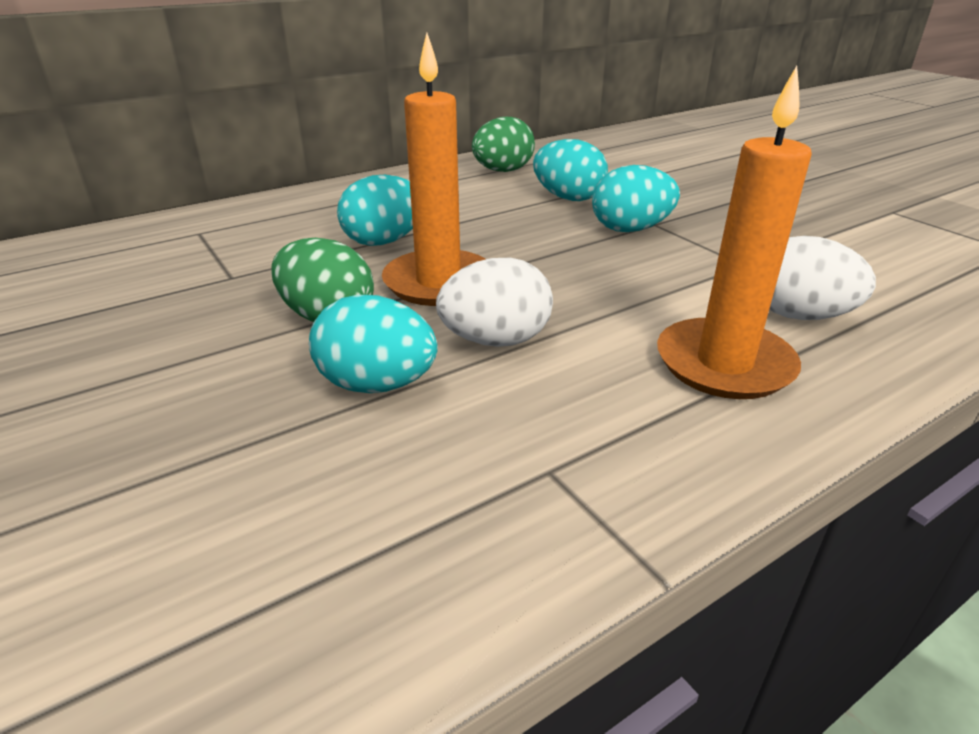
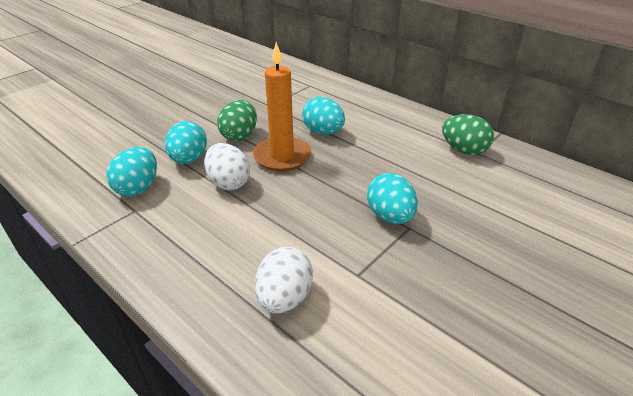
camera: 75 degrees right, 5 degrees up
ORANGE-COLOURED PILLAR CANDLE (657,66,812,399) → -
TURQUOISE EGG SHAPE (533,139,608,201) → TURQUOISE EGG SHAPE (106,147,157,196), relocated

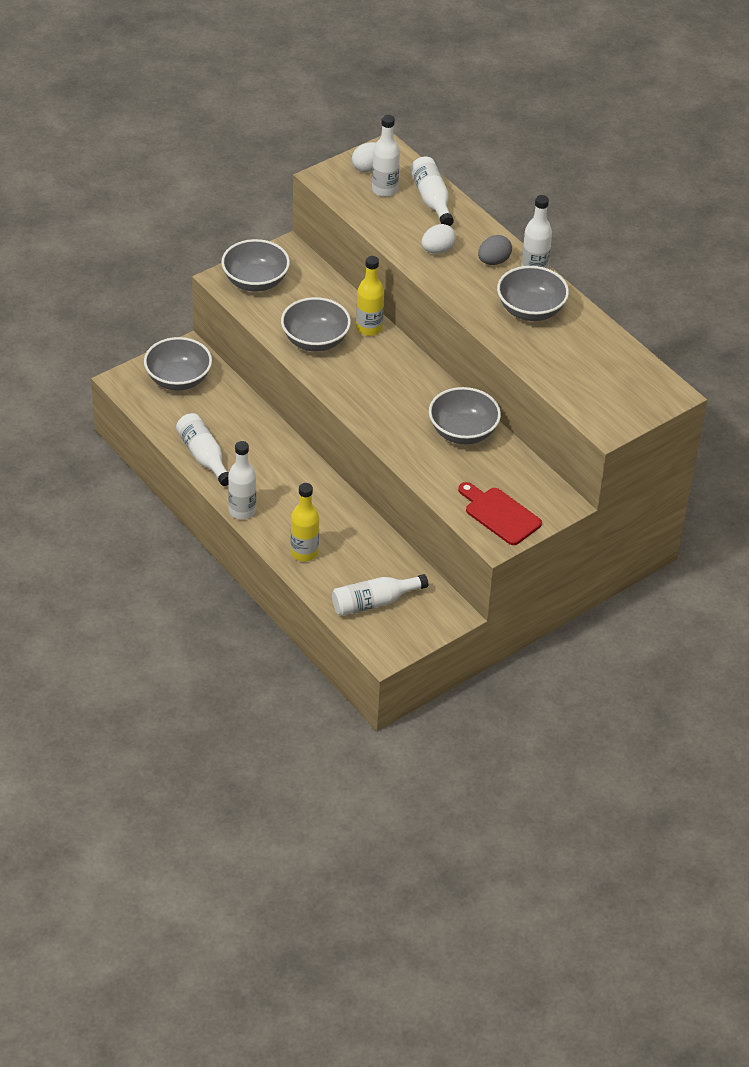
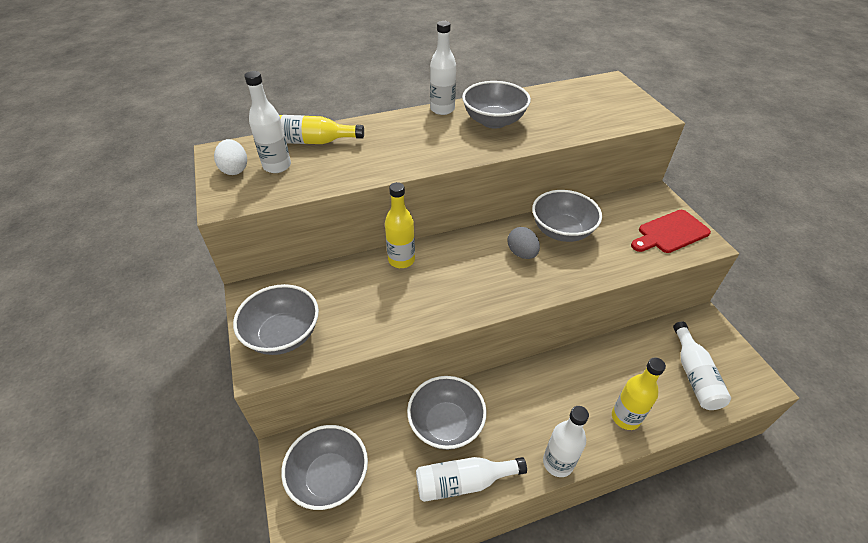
camera: 70 degrees left, 0 degrees up
WHITE DRINK BOTTLE (410,157,454,226) → YELLOW DRINK BOTTLE (279,115,364,144)
WHITE EGG SHAPE (421,224,456,254) → -
ASH-GREY EGG SHAPE (478,235,512,265) → ASH-GREY EGG SHAPE (507,227,540,259), relocated
ASH-GREY DEEP DISH (281,297,351,351) → ASH-GREY DEEP DISH (407,376,487,450), relocated

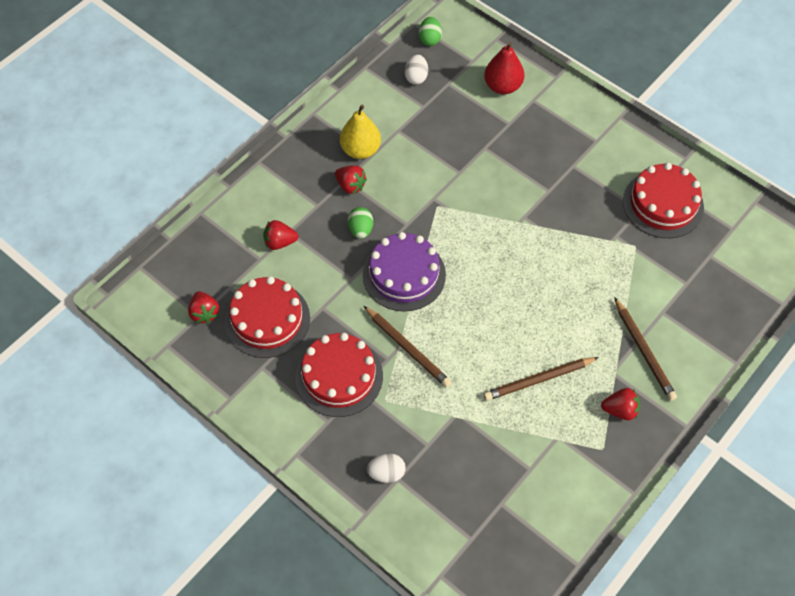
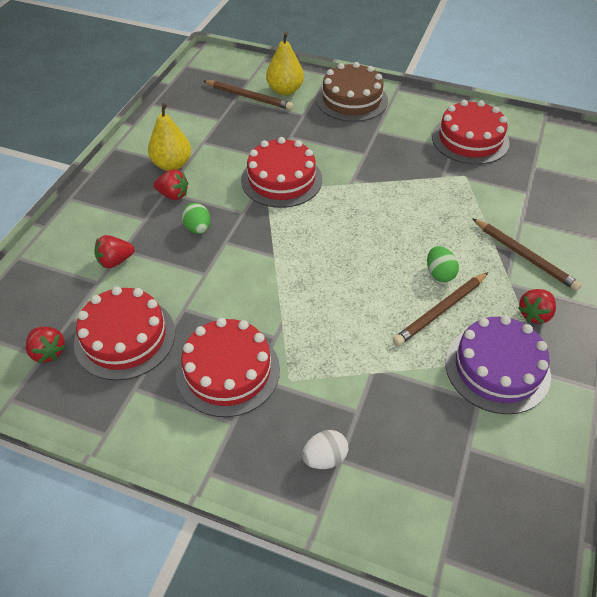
camera: 20 degrees left, 10 degrees down
LEAF-GREEN EGG SHAPE (419,17,442,46) → LEAF-GREEN EGG SHAPE (427,246,459,282), relocated
RED TOY PEAR (484,42,524,94) → YELLOW TOY PEAR (266,32,304,95)
WHITE EGG SHAPE (404,55,428,85) → -
VIOLET LAYER CAKE (363,232,446,312) → VIOLET LAYER CAKE (445,315,551,414), relocated
RUSSET PENCIL (364,306,452,388) → RUSSET PENCIL (204,80,293,110), relocated
RED TOY STRAWBERRY (601,388,640,420) → RED TOY STRAWBERRY (518,289,556,324), 150 degrees clockwise
- → RUSSET LAYER CAKE (316,62,388,122)
- → RED LAYER CAKE (241,137,322,208)

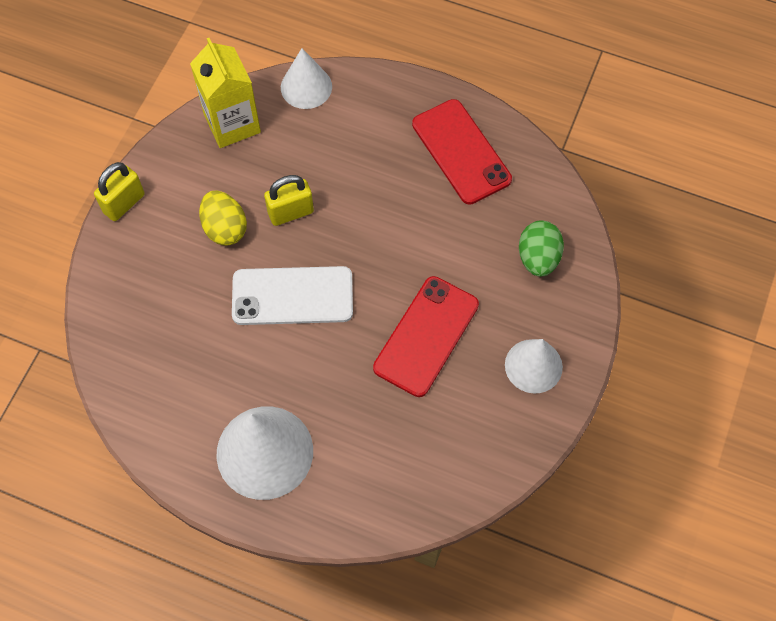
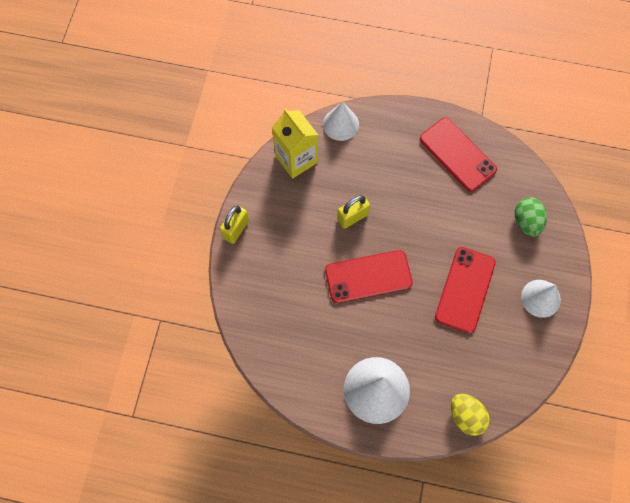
camera: 10 degrees left, 5 degrees up
YELLOW EGG SHAPE (199,191,247,246) → YELLOW EGG SHAPE (451,394,490,436), relocated
WHITE PHONE (232,266,353,325) → RED PHONE (325,250,413,303)

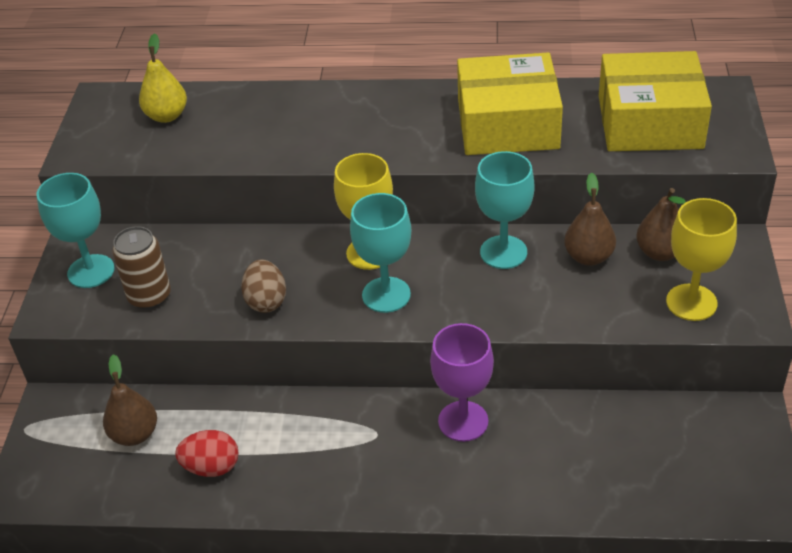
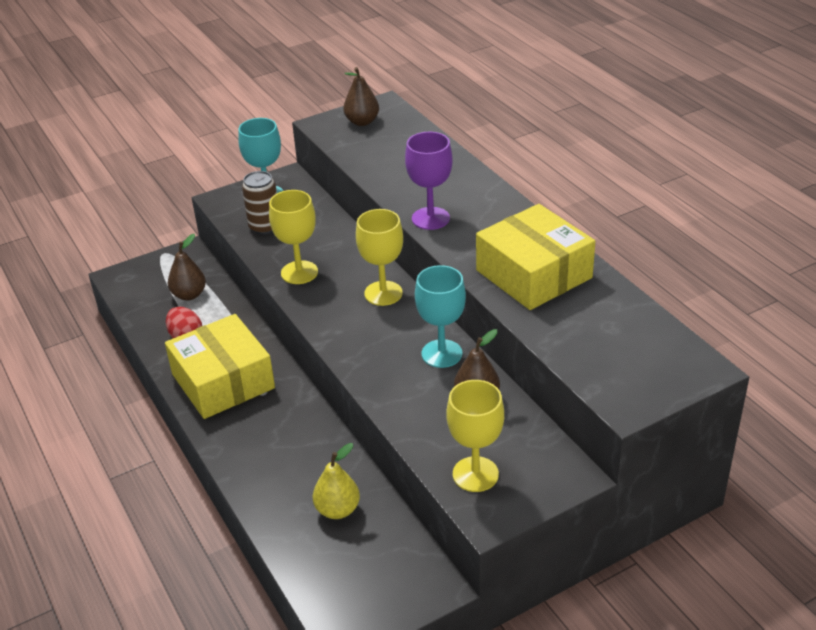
camera: 55 degrees right, 5 degrees down
YELLOW TOY PEAR (139,33,187,123) → YELLOW TOY PEAR (313,443,360,519), relocated
YELLOW PARCEL (599,51,712,151) → YELLOW PARCEL (165,314,275,419), relocated
RUSSET TOY PEAR (636,188,686,261) → RUSSET TOY PEAR (343,67,379,126), relocated
TURQUOISE GOBLET (350,193,411,313) → -
RUSSET EGG SHAPE (241,259,286,313) → YELLOW GOBLET (269,190,318,284)
VIOLET GOBLET (430,323,494,442) → VIOLET GOBLET (405,132,453,230), relocated

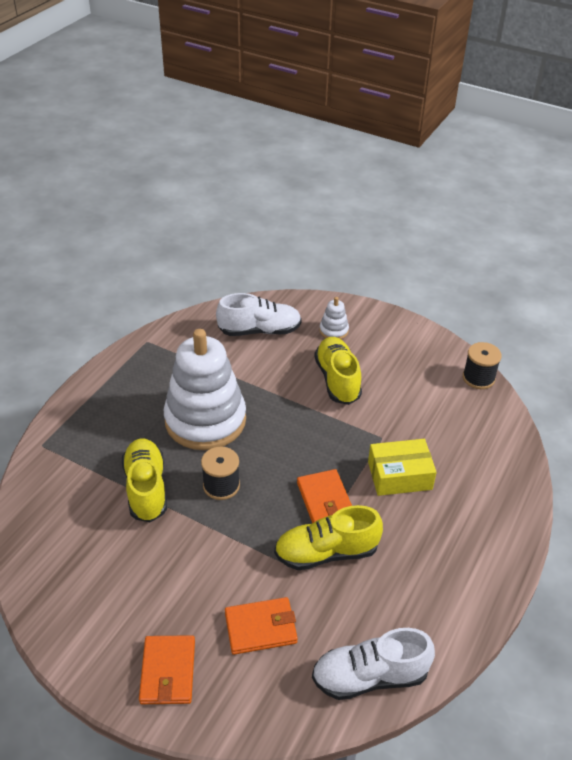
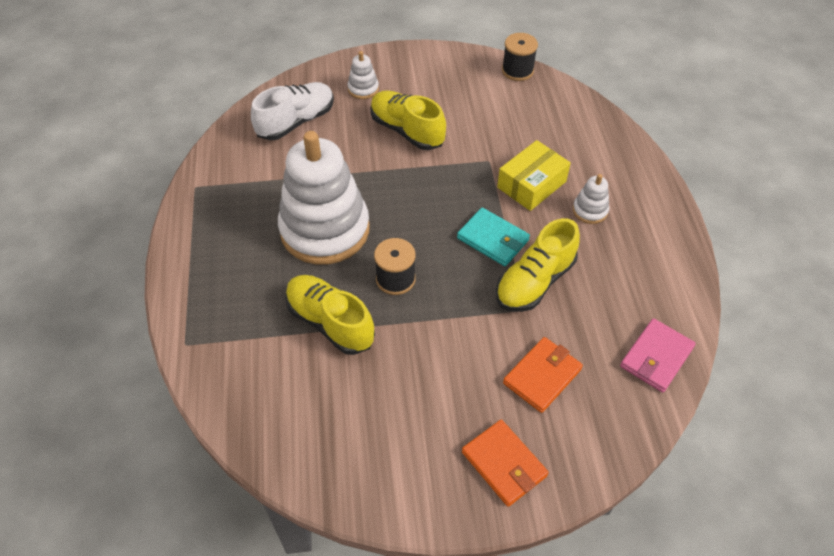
camera: 35 degrees left, 10 degrees up
ORANGE-COLOURED CARD WALLET (297,469,352,523) → TURQUOISE CARD WALLET (457,208,530,266)
WHITE LACE-UP SHOE (312,628,435,700) → PINK CARD WALLET (620,318,696,393)
- → WHITE STACKING RINGS (573,174,609,224)

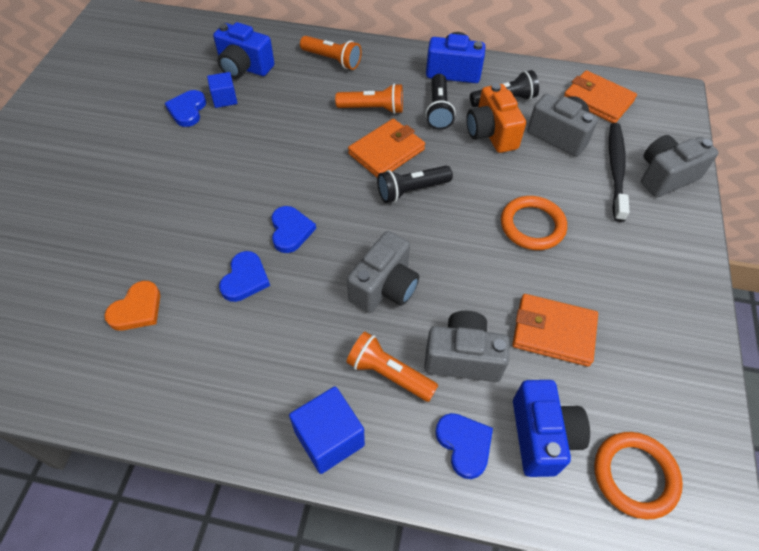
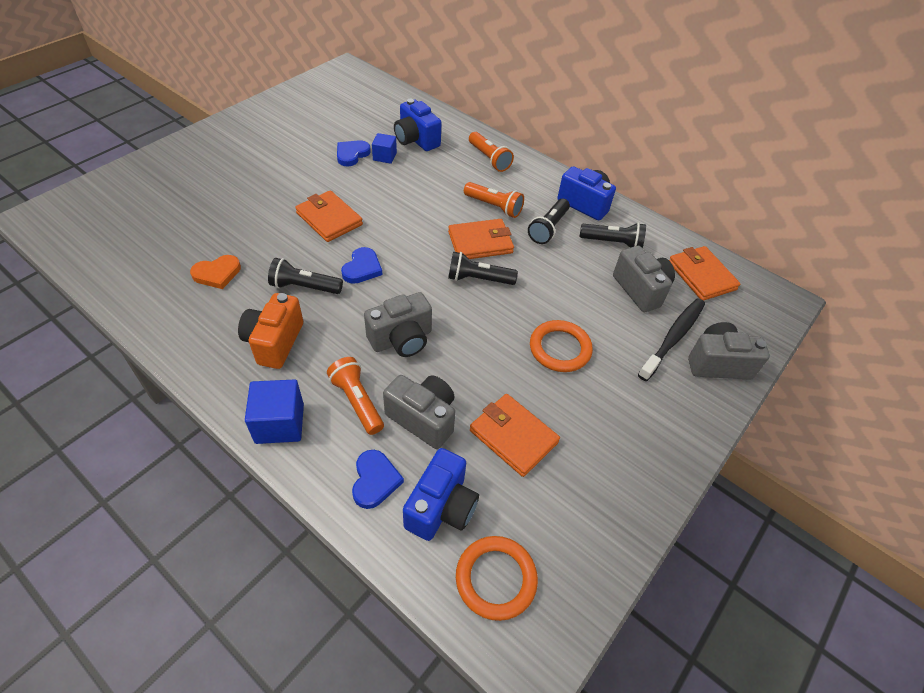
camera: 25 degrees right, 5 degrees down
ORANGE-COLOURED COMPACT CAMERA (466,83,526,153) → ORANGE-COLOURED COMPACT CAMERA (238,293,303,369), relocated
ROYAL BLUE HEART SHAPE (219,251,270,302) → JET-BLACK POCKET TORCH (268,258,343,294)
- → ORANGE-COLOURED CARD WALLET (295,190,363,242)

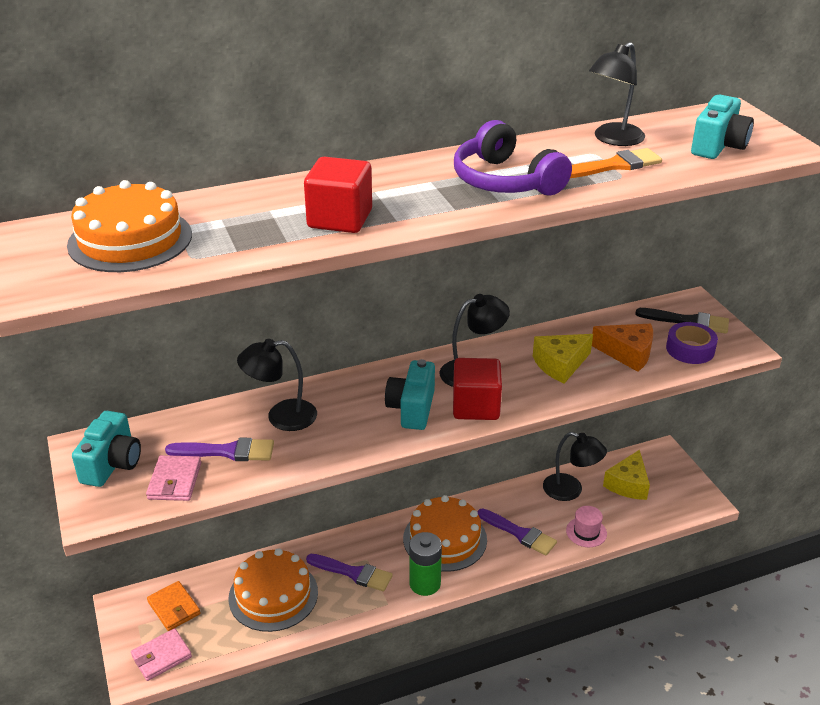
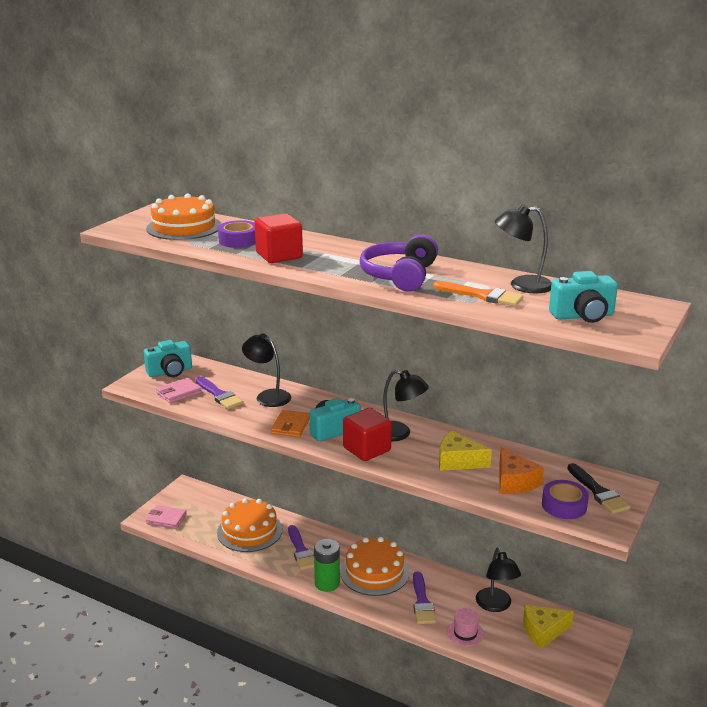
camera: 50 degrees right, 10 degrees down
ORANGE-COLOURED CARD WALLET (147,581,200,631) → ORANGE-COLOURED CARD WALLET (271,410,310,437), relocated
- → VIOLET ROLL OF TAPE (218,220,256,248)

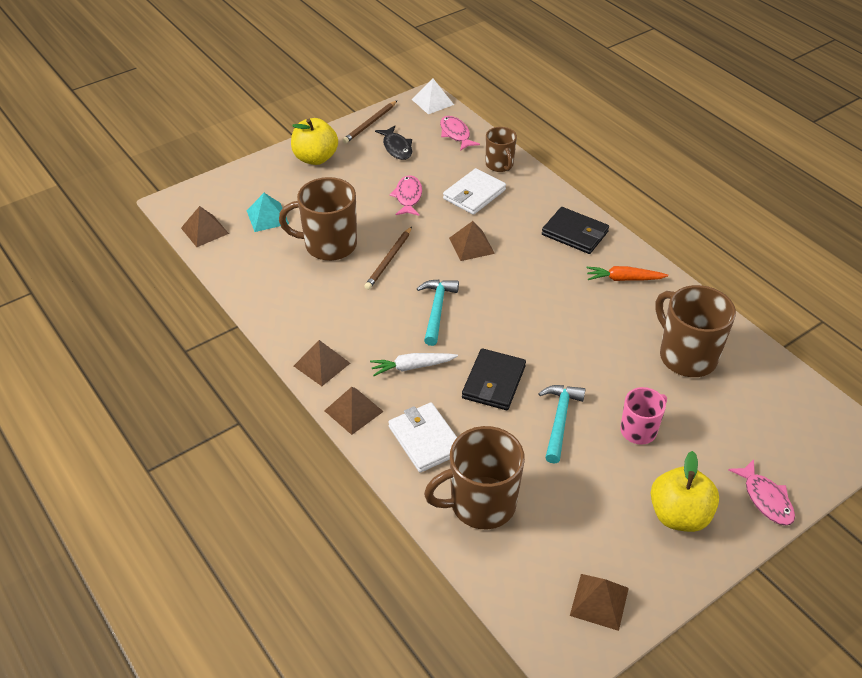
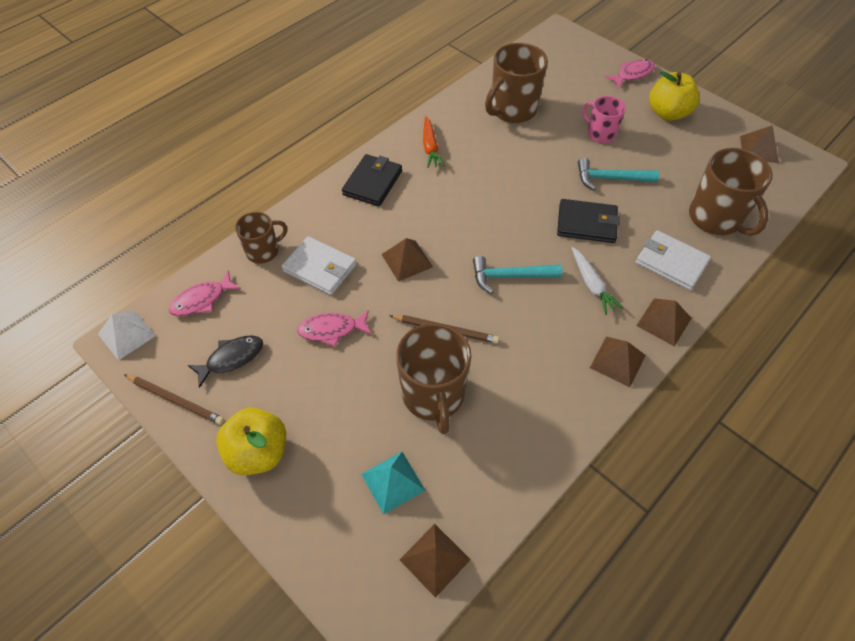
camera: 100 degrees left, 10 degrees up
WHITE CARD WALLET (388,402,457,473) → WHITE CARD WALLET (636,230,711,290), 75 degrees clockwise

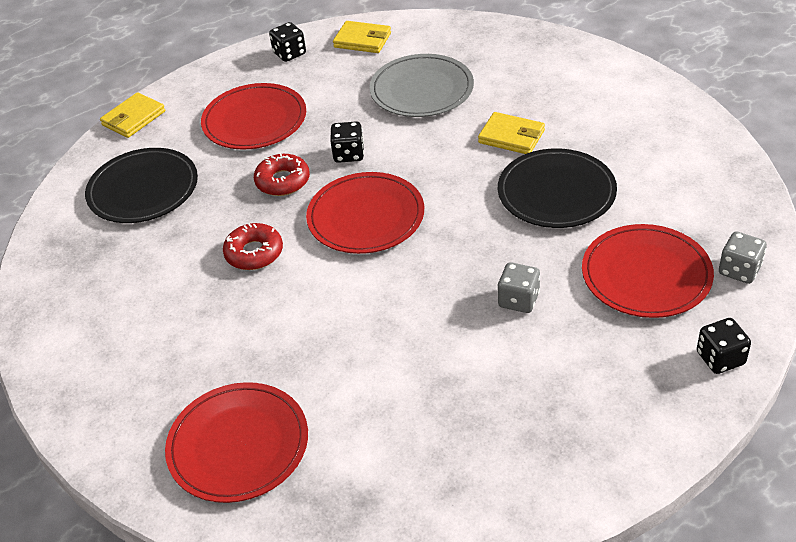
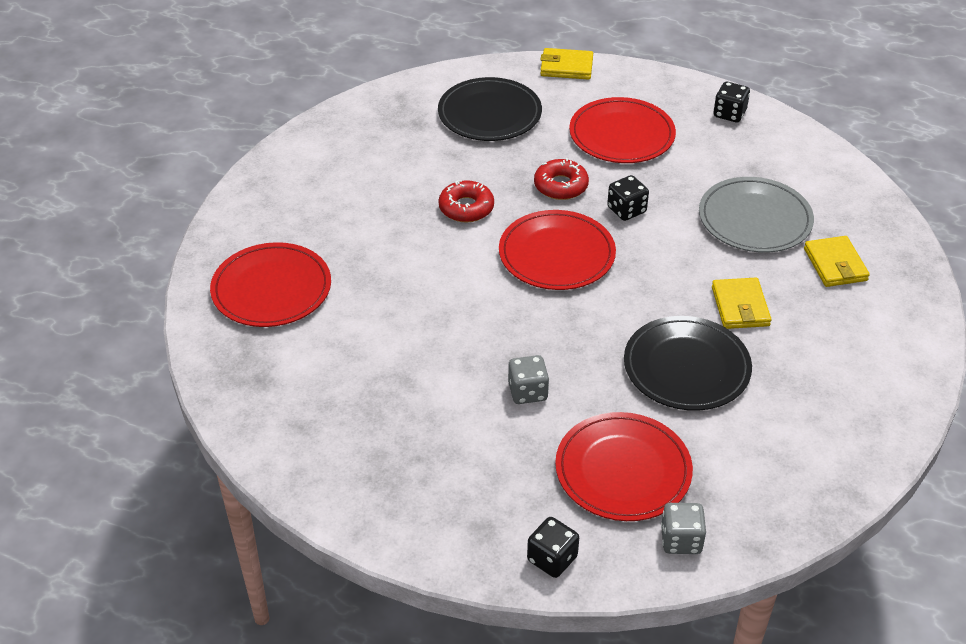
camera: 55 degrees right, 0 degrees up
YELLOW CARD WALLET (333,21,391,53) → YELLOW CARD WALLET (804,236,870,287), relocated

